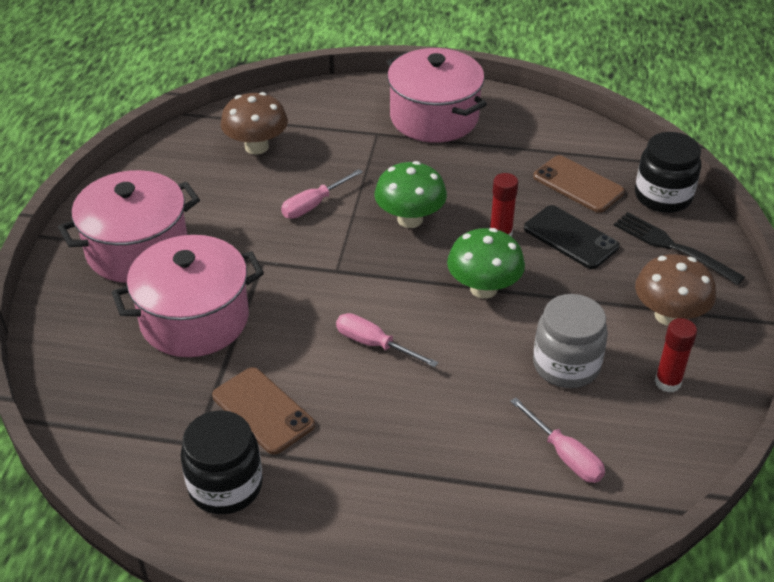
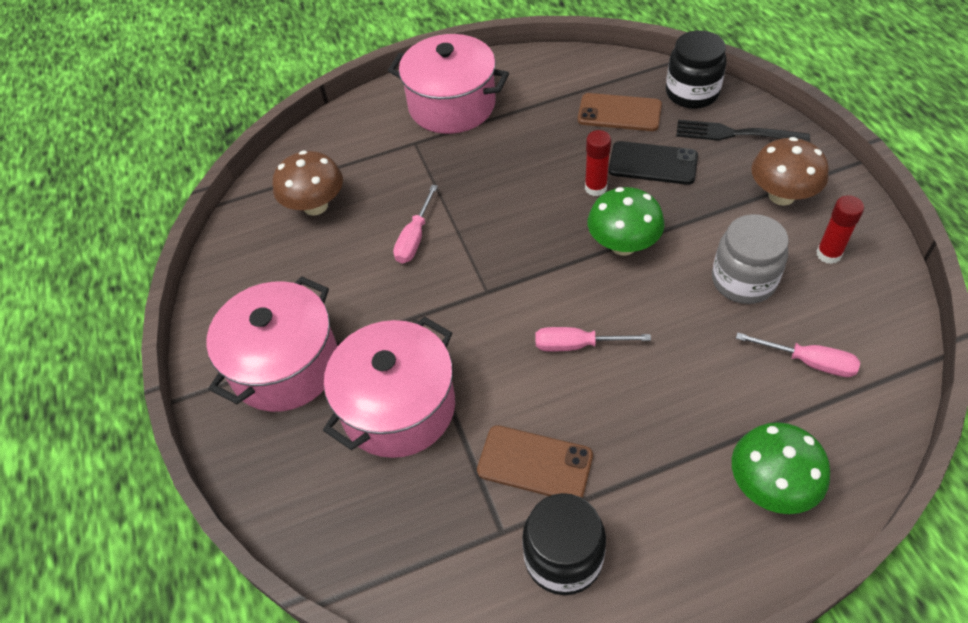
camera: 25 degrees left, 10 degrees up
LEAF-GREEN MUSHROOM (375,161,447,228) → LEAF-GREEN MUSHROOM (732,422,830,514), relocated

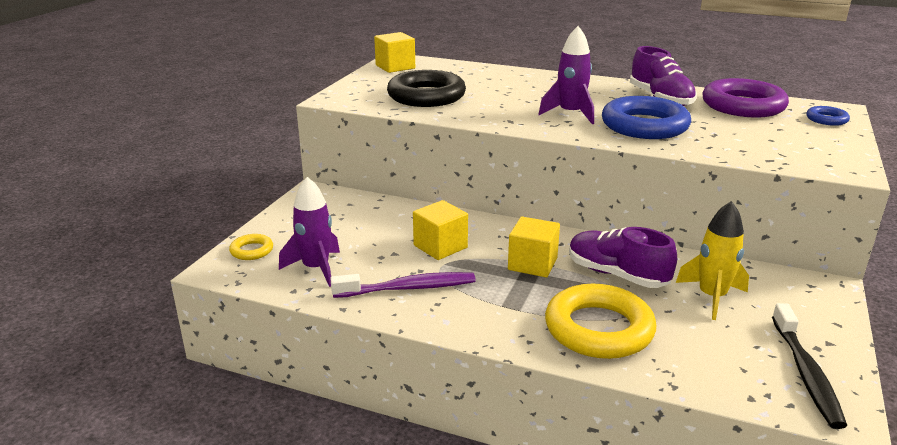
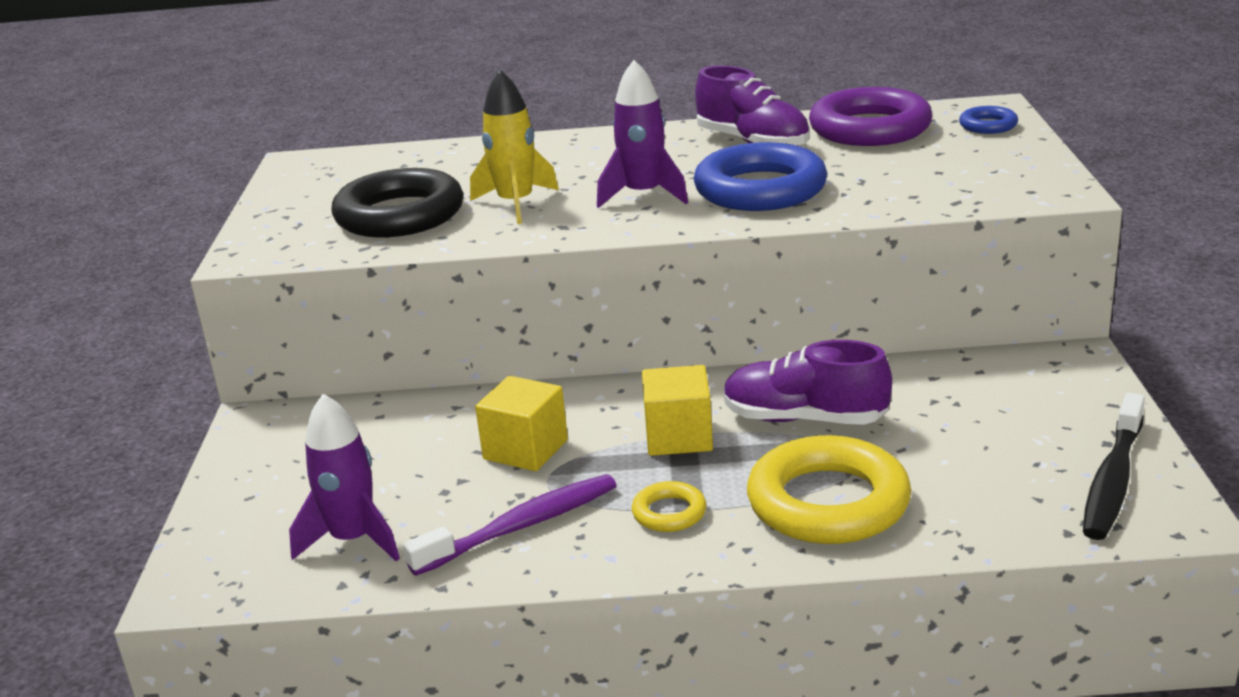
camera: 20 degrees left, 0 degrees up
YELLOW CUBE (374,32,415,73) → -
YELLOW SPACESHIP (676,201,749,320) → YELLOW SPACESHIP (470,70,559,224), relocated
YELLOW HOOP (229,234,273,260) → YELLOW HOOP (632,481,707,532), relocated
JET-BLACK TOOTH BRUSH (772,303,847,429) → JET-BLACK TOOTH BRUSH (1083,393,1145,540), 45 degrees clockwise

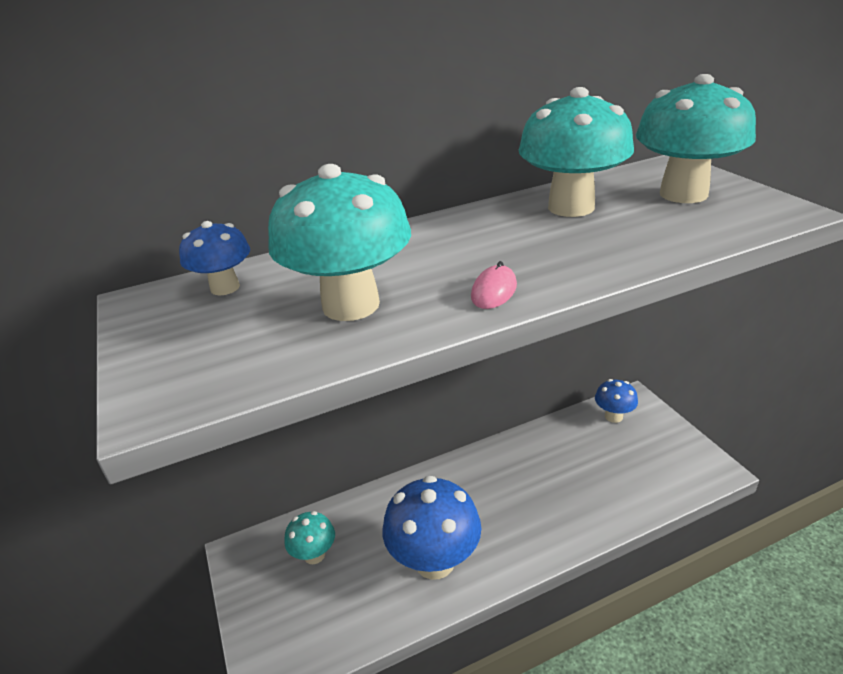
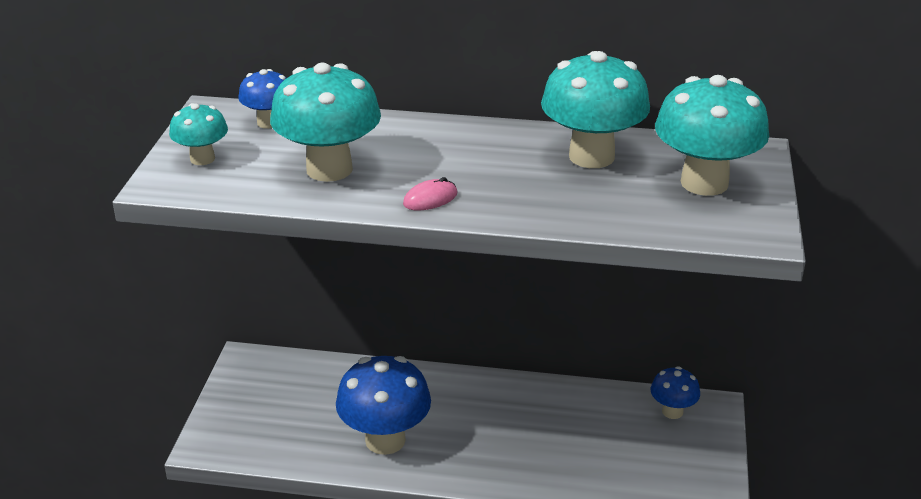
camera: 30 degrees right, 0 degrees up
TURQUOISE MUSHROOM (284,511,335,564) → TURQUOISE MUSHROOM (169,103,228,165), relocated

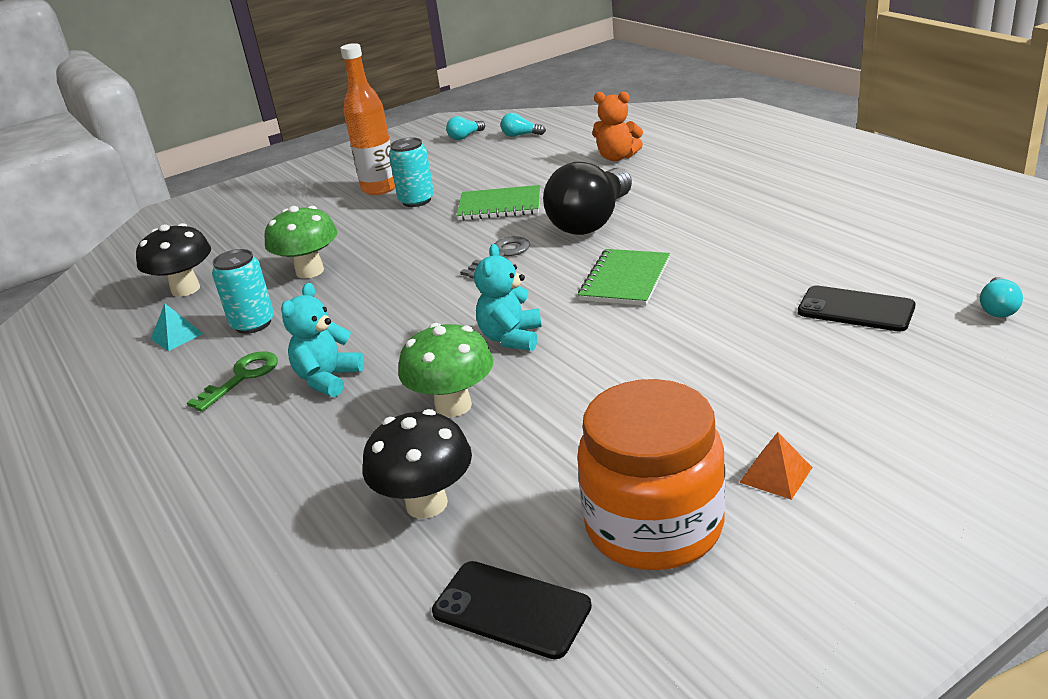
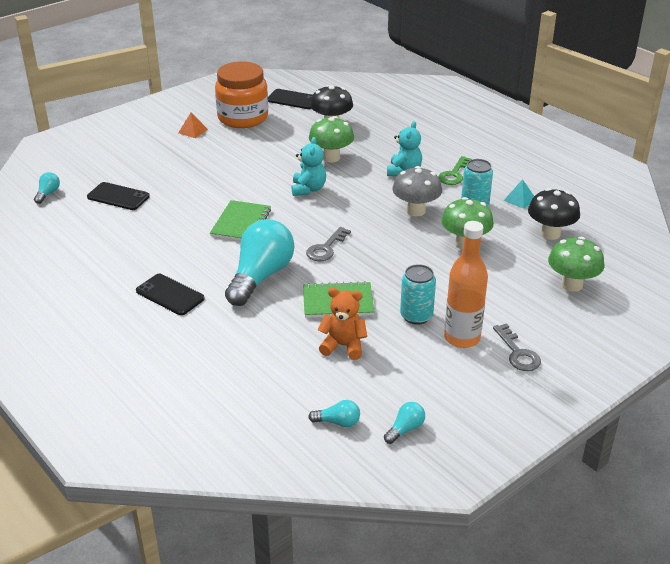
camera: 170 degrees right, 5 degrees up
ORANGE-COLOURED TEDDY (592,92,643,161) → ORANGE-COLOURED TEDDY (317,288,367,360), relocated
JET-BLACK LIGHTBULB (543,162,632,235) → TURQUOISE LIGHTBULB (225,219,294,306)
- → ASH-GREY MUSHROOM (392,166,442,216)
- → LEAF-GREEN MUSHROOM (548,237,604,292)
- → JET-BLACK PHONE (136,274,205,315)
- → ASH-GREY KEY (493,323,541,371)

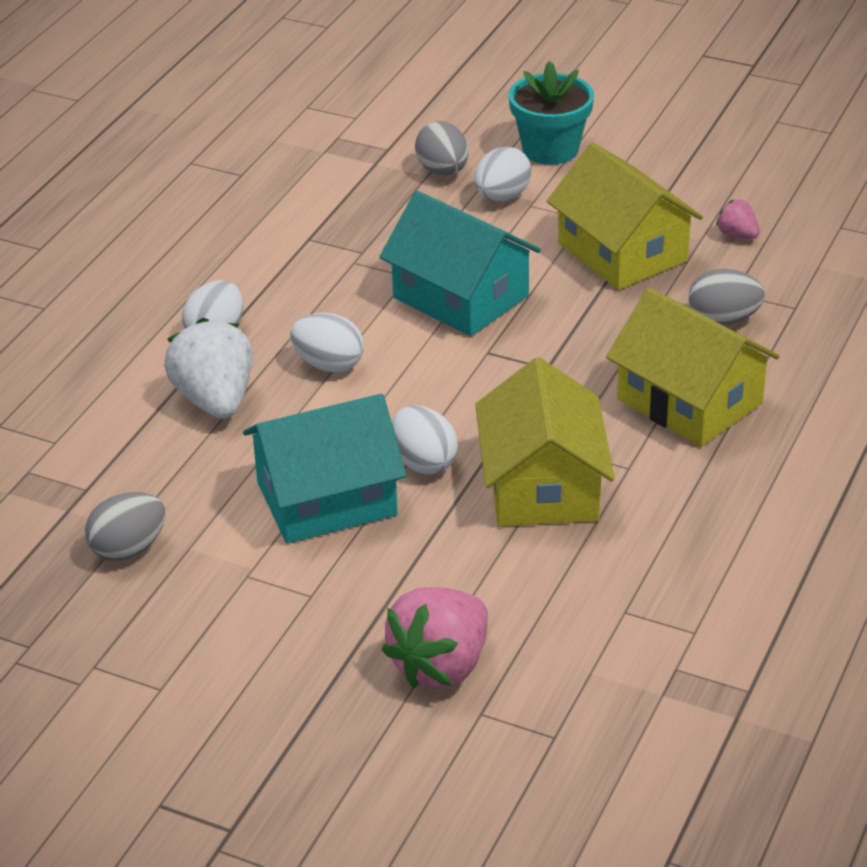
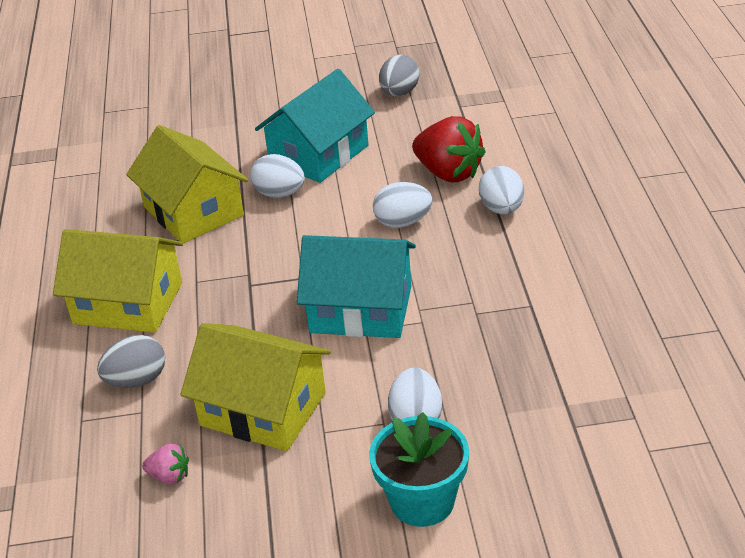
camera: 150 degrees right, 0 degrees up
ASH-GREY EGG SHAPE (415,121,469,176) → -
WHITE TOY STRAWBERRY (164,318,253,419) → RED TOY STRAWBERRY (412,116,486,182)
PINK TOY STRAWBERRY (382,587,488,688) → -

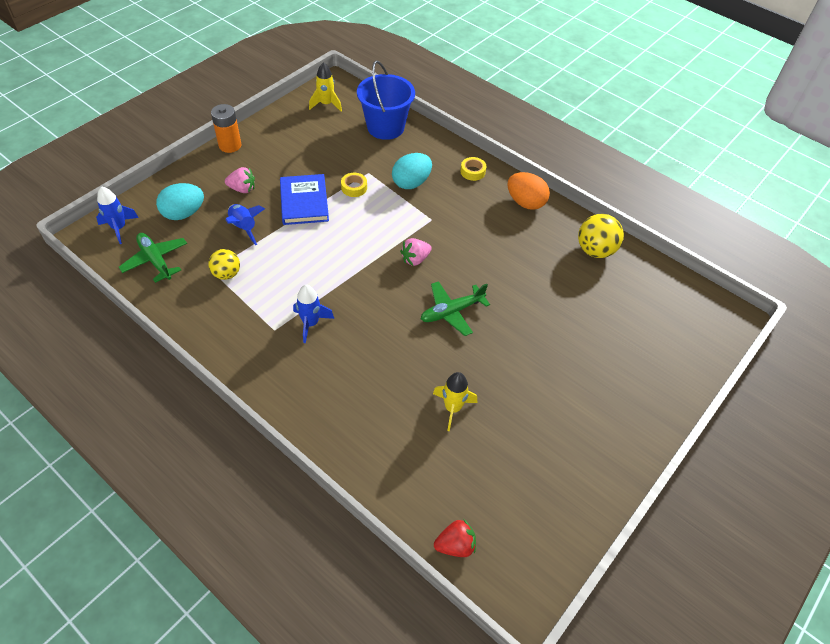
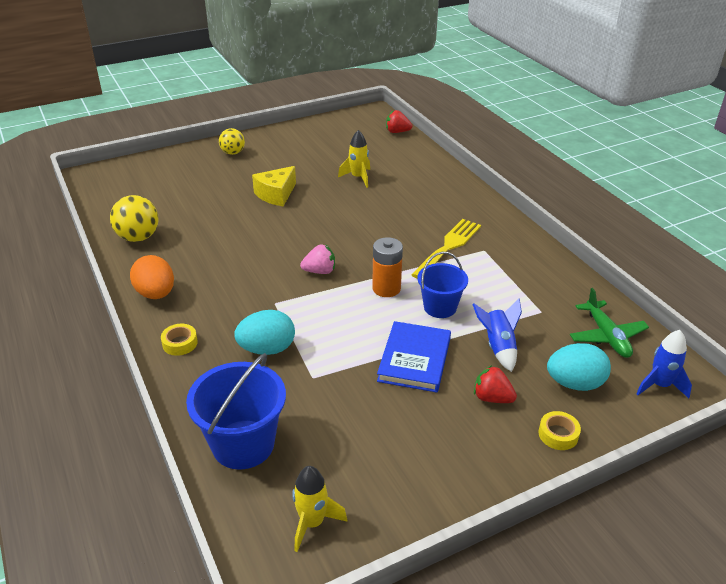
camera: 155 degrees left, 15 degrees down
ORANGE-COLOURED AA BATTERY (211,104,241,153) → ORANGE-COLOURED AA BATTERY (372,237,403,297), relocated
PINK TOY STRAWBERRY (225,167,255,193) → RED TOY STRAWBERRY (474,365,517,403)
YELLOW ROLL OF TAPE (341,173,367,197) → YELLOW ROLL OF TAPE (539,411,581,450), relocated
YELLOW SPHERE (208,249,240,280) → YELLOW SPHERE (219,128,245,155), relocated
LEAF-GREEN TOY PLANE (421,281,490,336) → -
ROYAL BLUE SPACESHIP (293,285,334,343) → YELLOW FORK (412,219,481,279)
- → YELLOW CHEESE (252,166,296,207)
- → ROYAL BLUE PAIL (418,252,468,318)

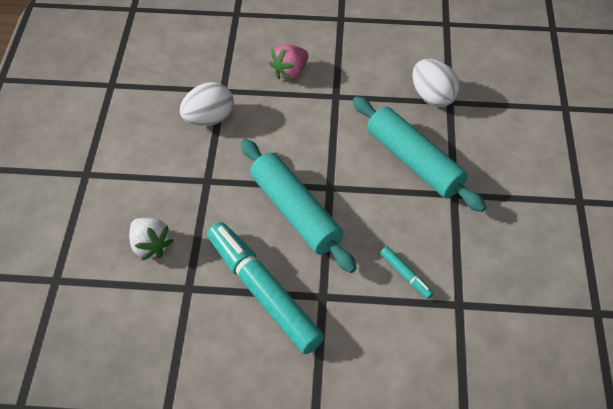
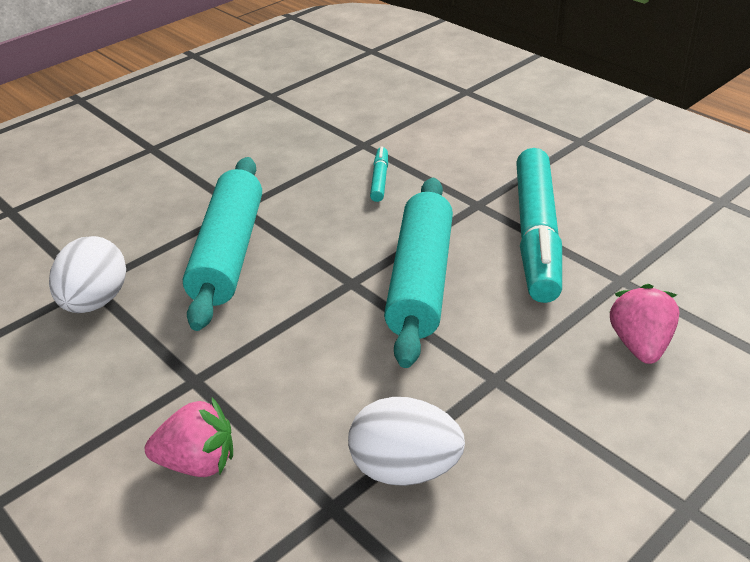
camera: 135 degrees left, 15 degrees down
WHITE TOY STRAWBERRY (129,218,174,261) → PINK TOY STRAWBERRY (609,284,679,364)

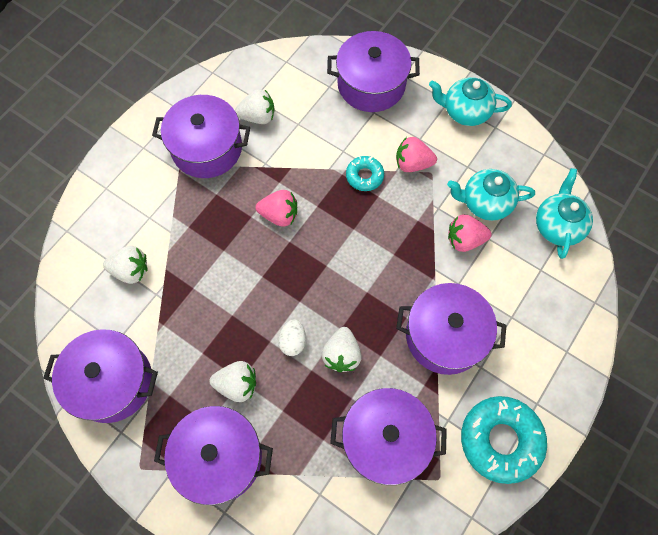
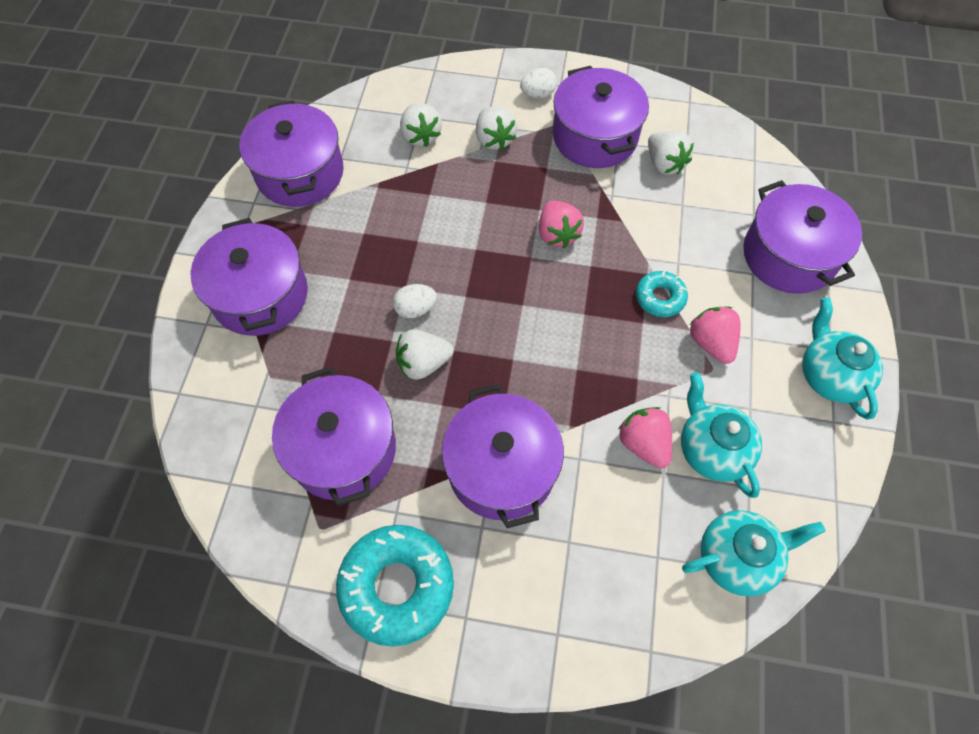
camera: 65 degrees right, 5 degrees down
WHITE TOY STRAWBERRY (210,361,256,402) → WHITE TOY STRAWBERRY (476,106,517,150), relocated
- → WHITE EGG SHAPE (520,68,557,98)

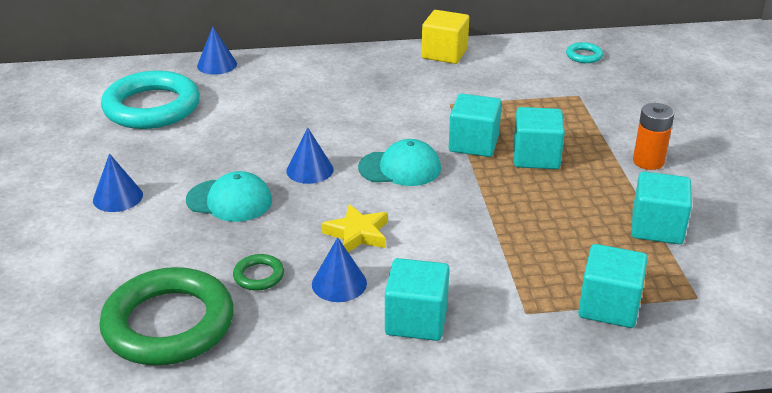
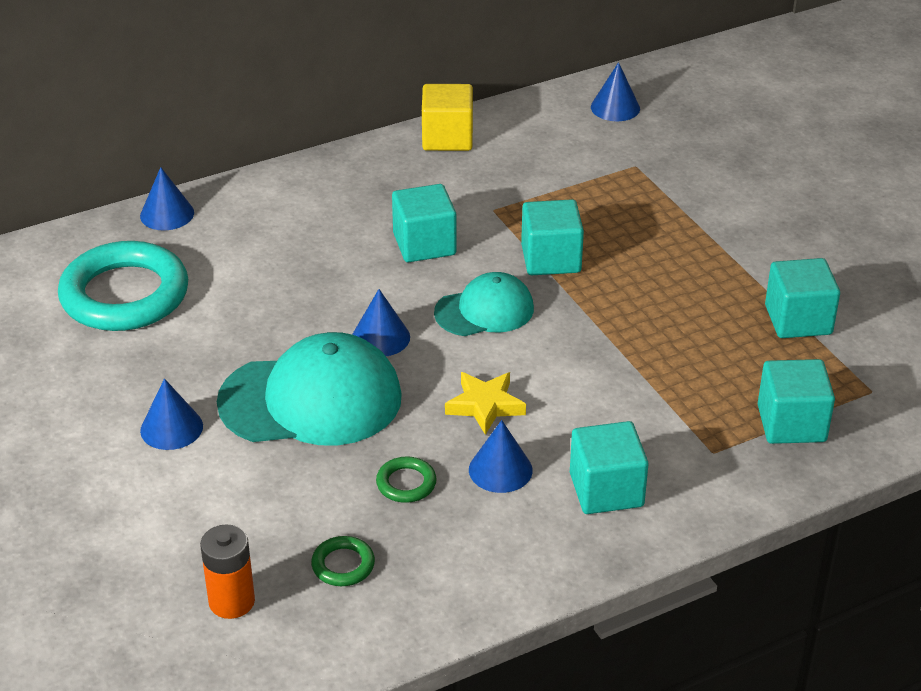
camera: 20 degrees left, 5 degrees up
TURQUOISE HOOP (566,42,603,63) → ROYAL BLUE SOLID CONE (591,62,640,121)
ORANGE-COLOURED AA BATTERY (633,103,674,170) → ORANGE-COLOURED AA BATTERY (200,524,255,619), relocated
TURQUOISE CUBE (513,107,565,169) → TURQUOISE CUBE (392,184,456,262), relocated
TURQUOISE BASEBALL CAP (186,171,272,222) → TURQUOISE BASEBALL CAP (217,332,402,446), x1.71
LEAF-GREEN HOOP (99,267,234,365) → LEAF-GREEN HOOP (311,536,375,586), x0.41

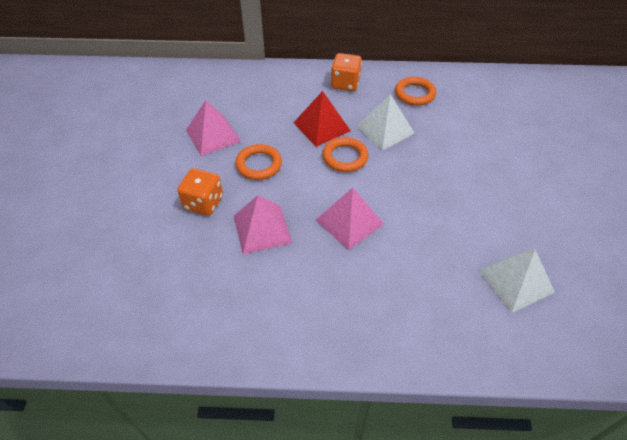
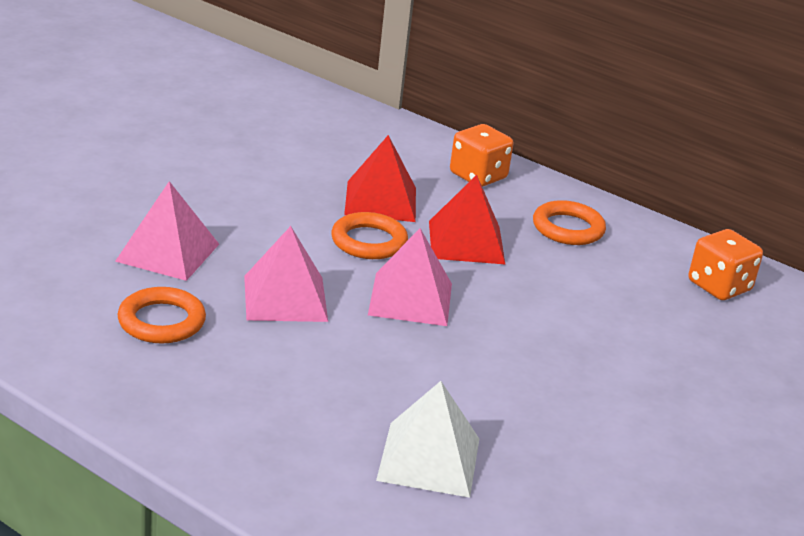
camera: 30 degrees right, 20 degrees down
WHITE SOLID PYRAMID (356,94,415,150) → RED SOLID PYRAMID (429,175,506,265)
PINK SOLID PYRAMID (186,100,241,156) → PINK SOLID PYRAMID (368,228,452,326), relocated
ORANGE-COLOURED HOOP (235,144,282,180) → ORANGE-COLOURED HOOP (117,287,206,344), relocated
ORANGE-COLOURED DICE (177,168,223,216) → ORANGE-COLOURED DICE (688,229,763,300), relocated

